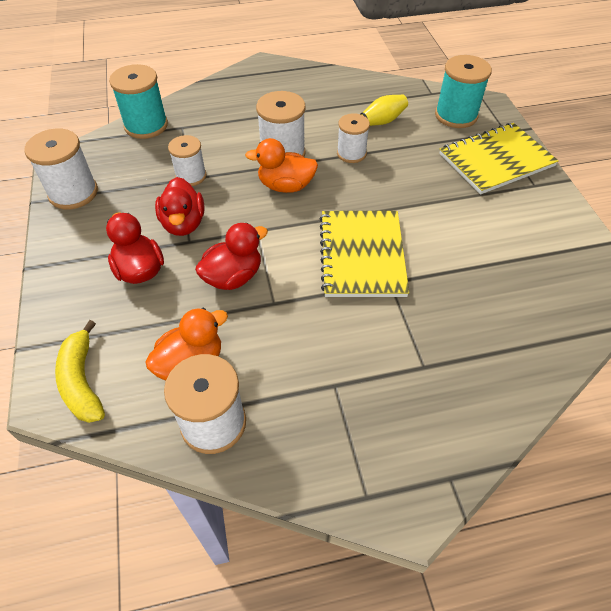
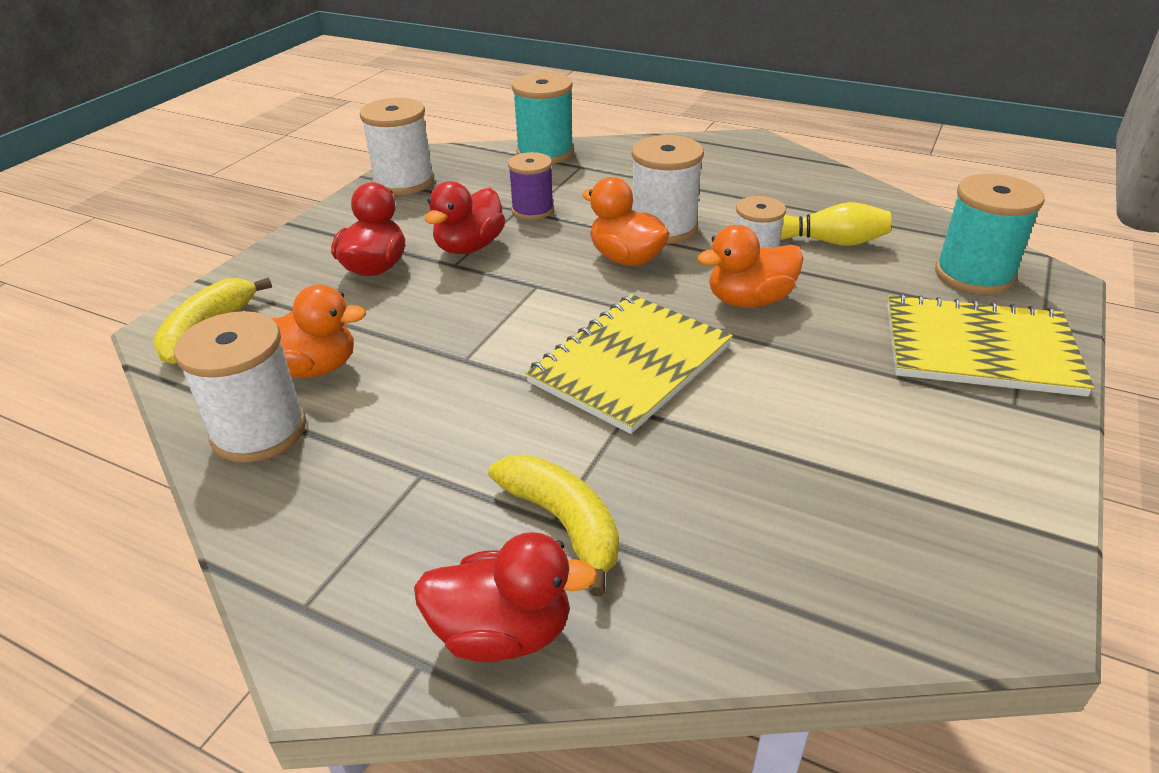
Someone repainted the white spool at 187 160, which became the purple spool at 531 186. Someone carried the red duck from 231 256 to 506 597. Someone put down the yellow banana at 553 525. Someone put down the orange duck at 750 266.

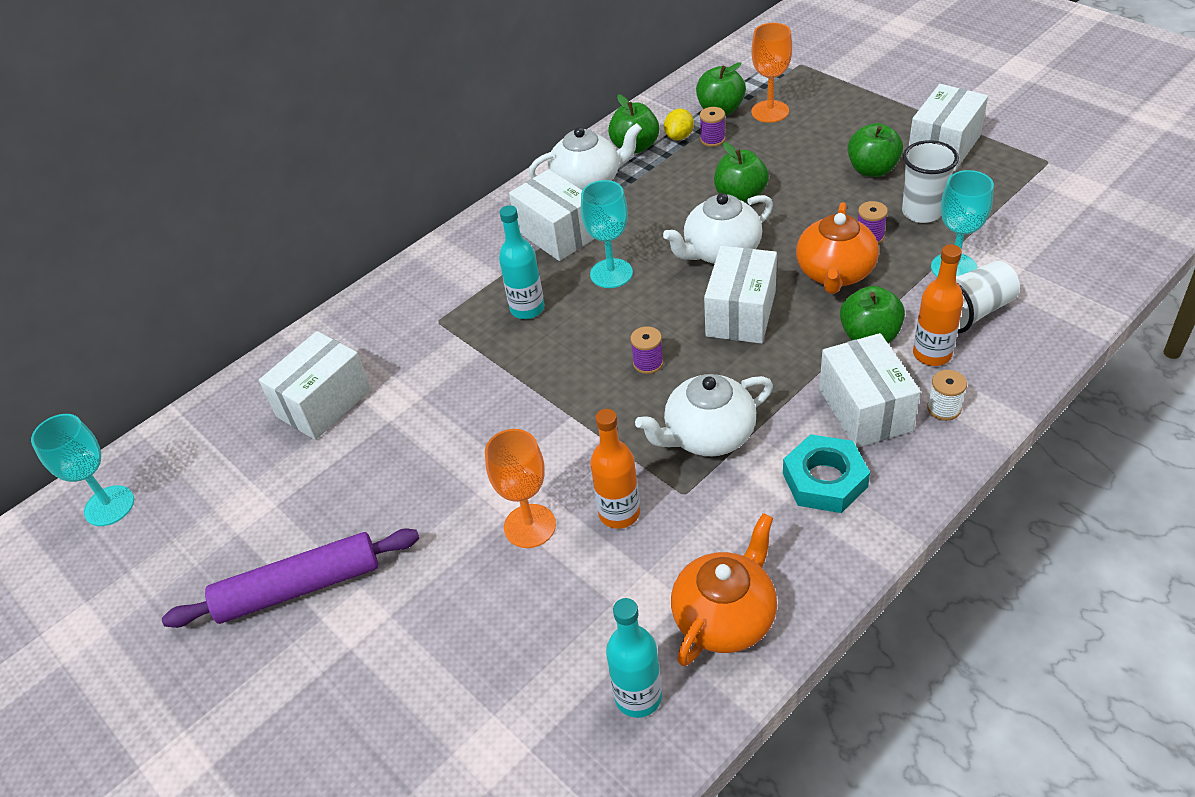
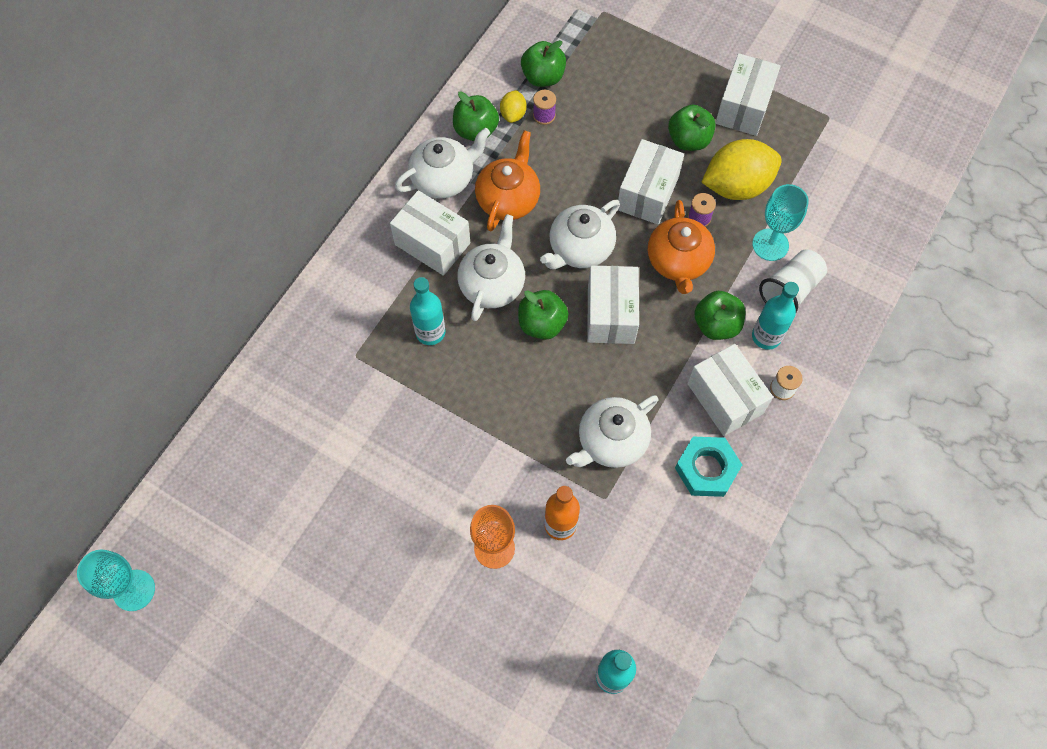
Someone took away the purple rolling pin at 290 578. Someone carried the white box from 315 385 to 651 182. Someone swapped the turquoise goblet at 607 234 for the white teapot at 491 267. Someone took away the purple spool at 646 350. Someone carried the orange teapot from 724 589 to 507 180. Someone carried the green apple from 741 172 to 543 315. Someone took away the orange goblet at 772 73. Someone swapped the white cup at 930 181 for the yellow lemon at 741 169. Someone repainted the orange bottle at 938 305, which became the turquoise bottle at 775 316.

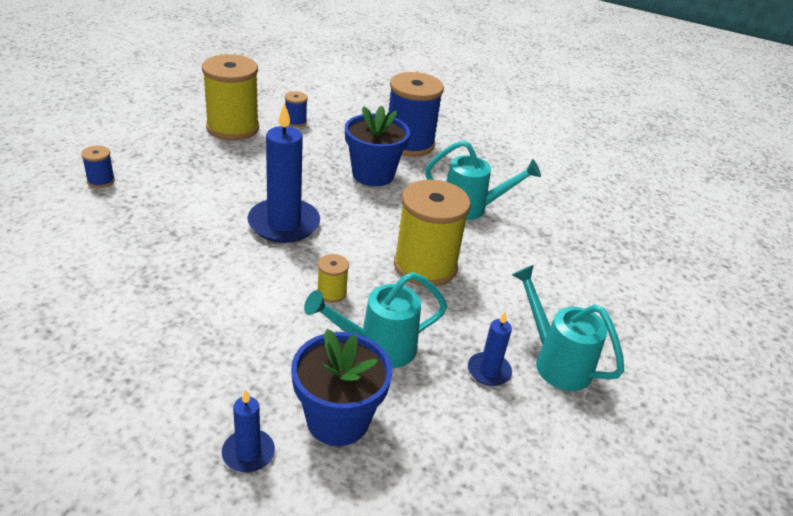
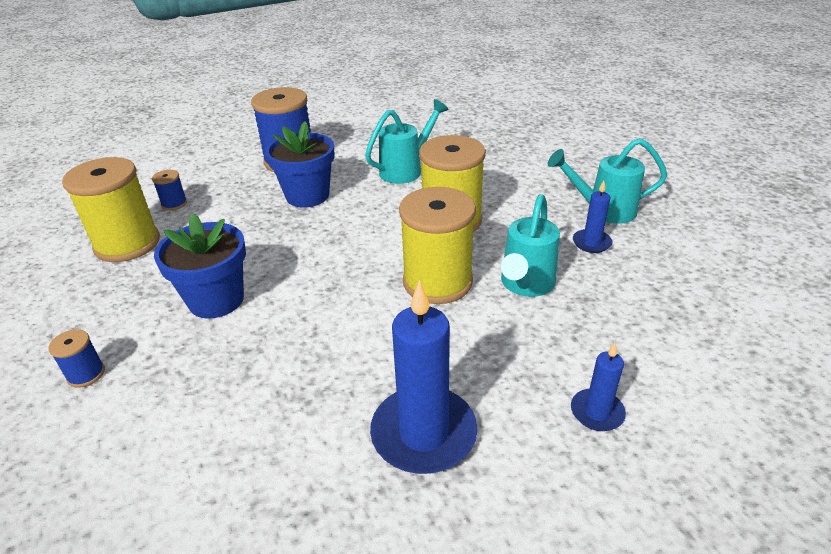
Someone carried the blue candle from 283 172 to 424 377. Someone carried the blue flower pot from 341 387 to 200 266. Someone scaled the yellow spool at 333 278 by 2.28.

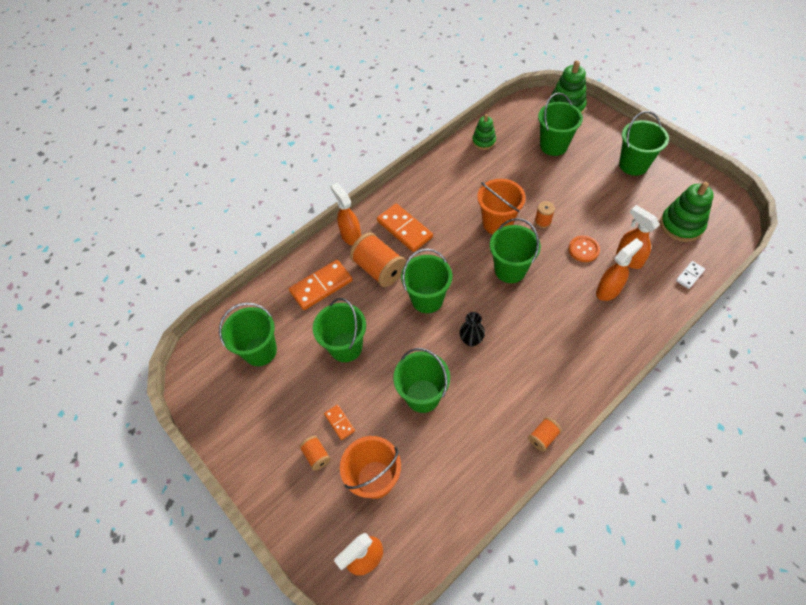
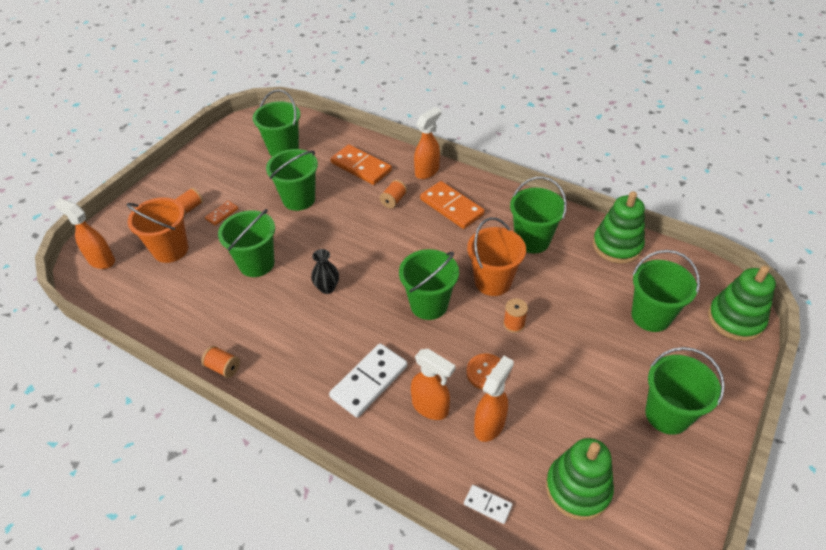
Someone scaled the orange spool at 378 260 by 0.50. Someone rotated the orange domino at 405 228 by 75 degrees counterclockwise. Someone carried the green bucket from 426 280 to 538 215. Someone scaled the green stacking toy at 484 132 by 1.59. Someone put down the white domino at 368 380.

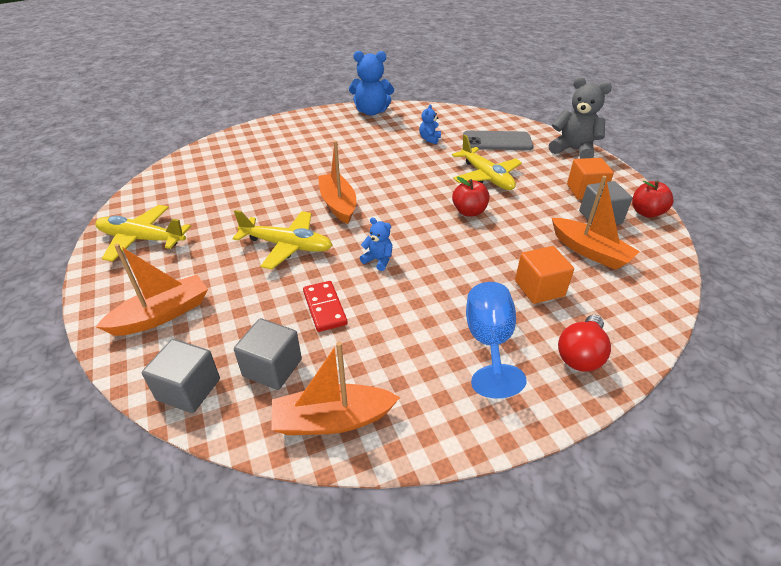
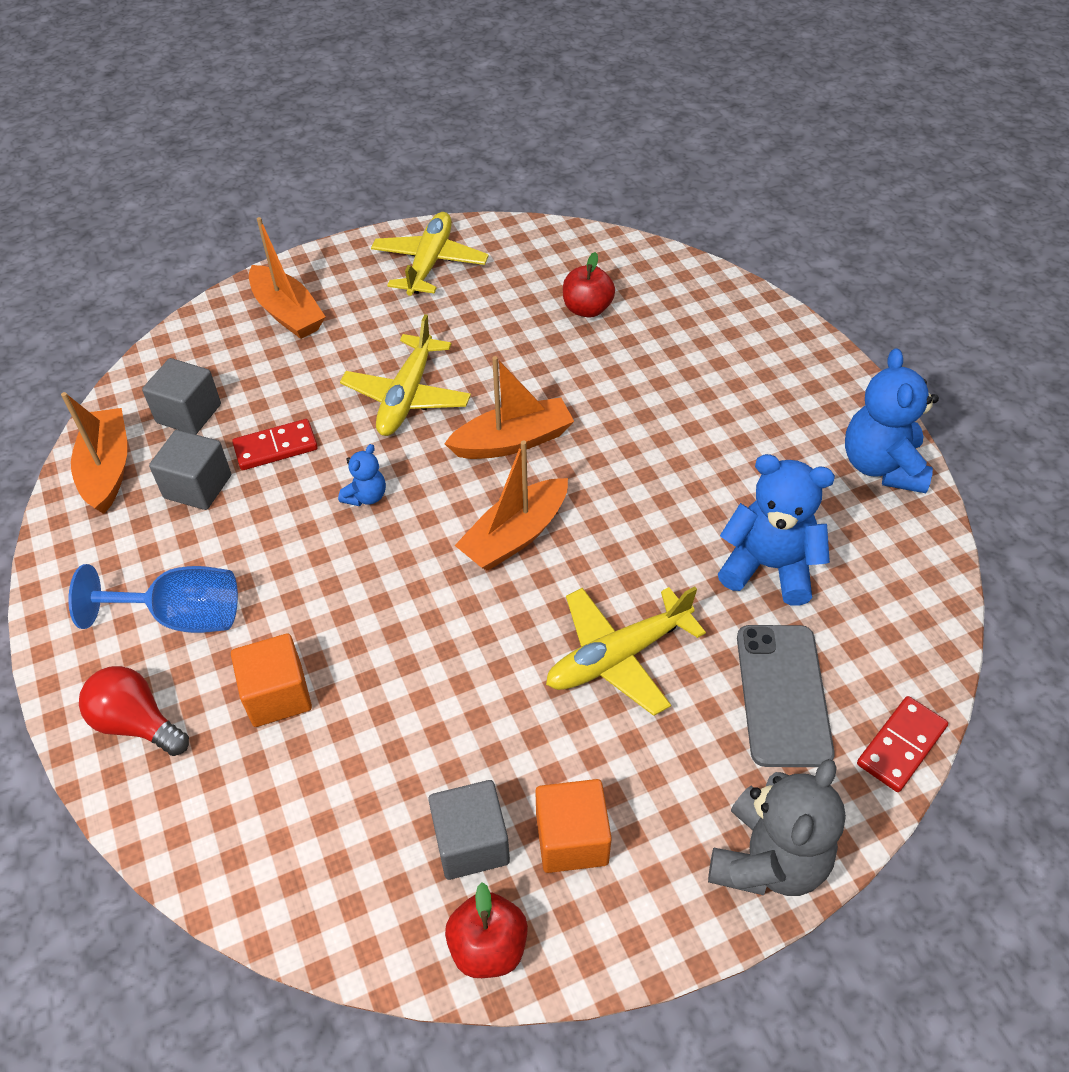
Someone carried the grey cube from 181 376 to 190 470. Someone scaled the blue teddy bear at 430 124 by 1.99. Someone carried the red apple from 470 196 to 589 285. Someone carried the orange boat from 596 223 to 511 505. Someone put down the red domino at 902 744.

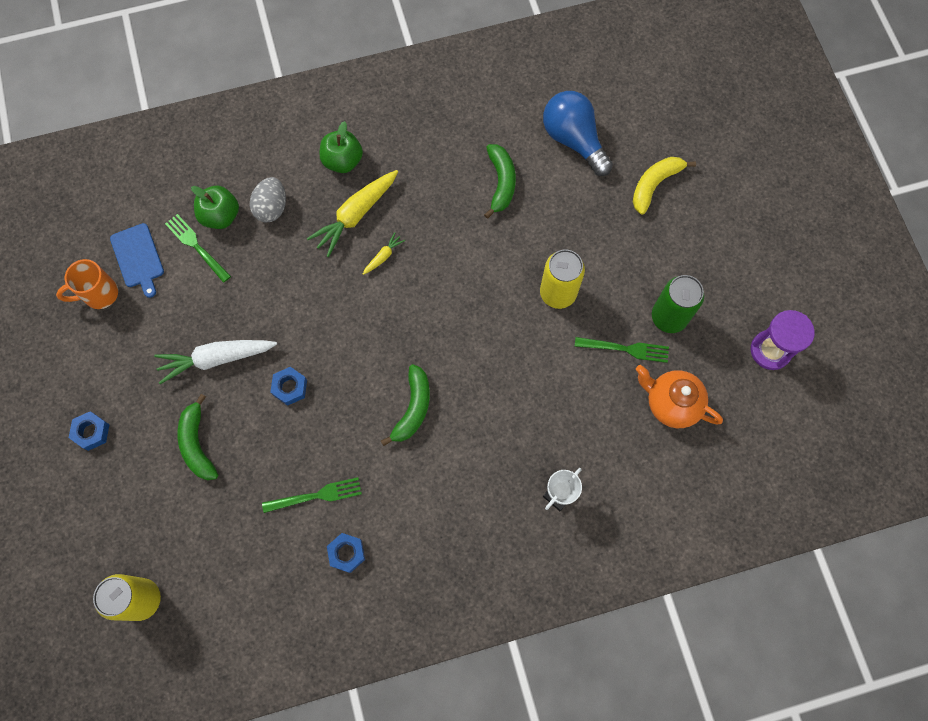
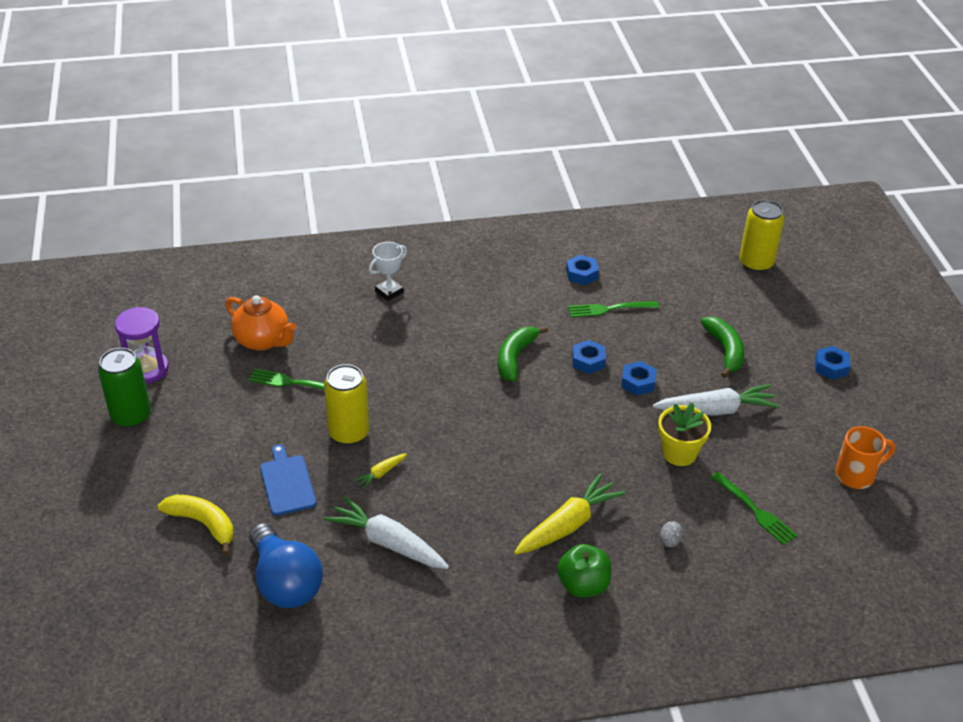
Someone carried the blue cutting board from 137 260 to 288 480. Someone took away the green apple at 215 207. Someone scaled the grey egg at 268 199 by 0.54. Someone carried the yellow carrot from 384 253 to 380 471. Someone swapped the green banana at 500 181 for the white carrot at 386 532. Someone rotated the yellow banana at 664 186 by 105 degrees counterclockwise. Someone carried the green can from 678 304 to 124 388. Someone put down the blue nut at 589 357. Someone put down the yellow flower pot at 684 434.

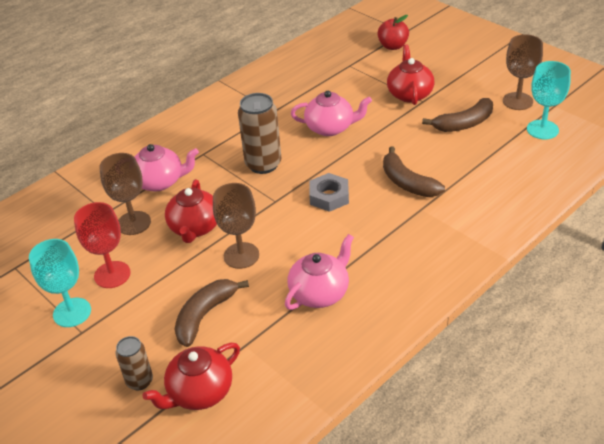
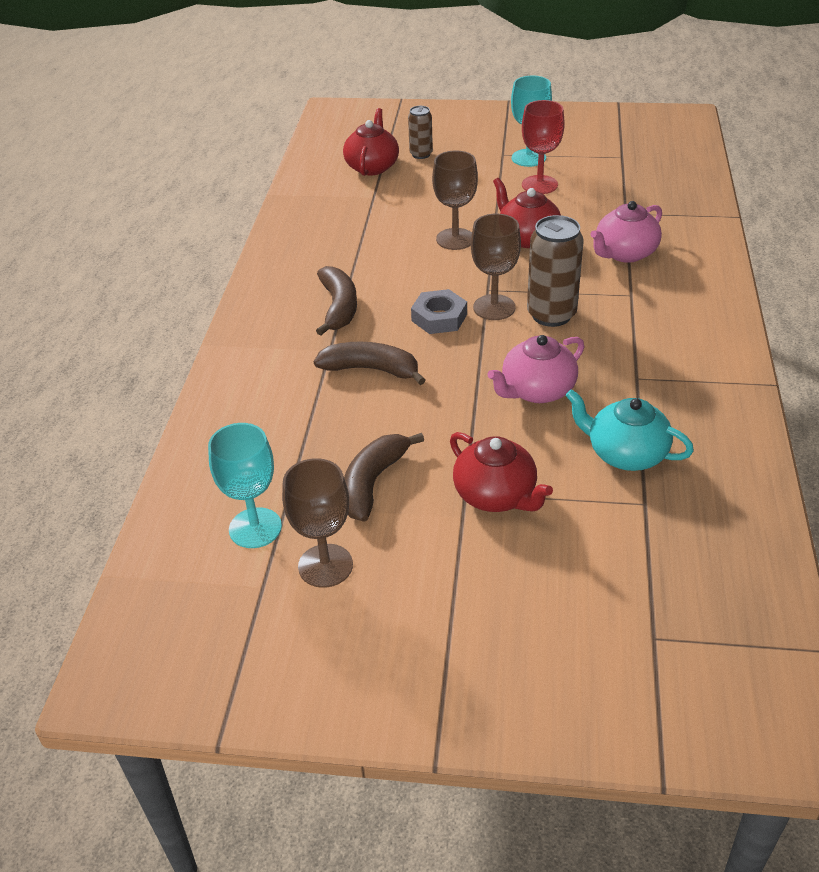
Someone carried the brown goblet from 125 194 to 496 267. Someone carried the brown banana from 212 313 to 336 301. Someone took away the pink teapot at 319 272. Someone took away the red apple at 393 32. Someone put down the turquoise teapot at 630 430.

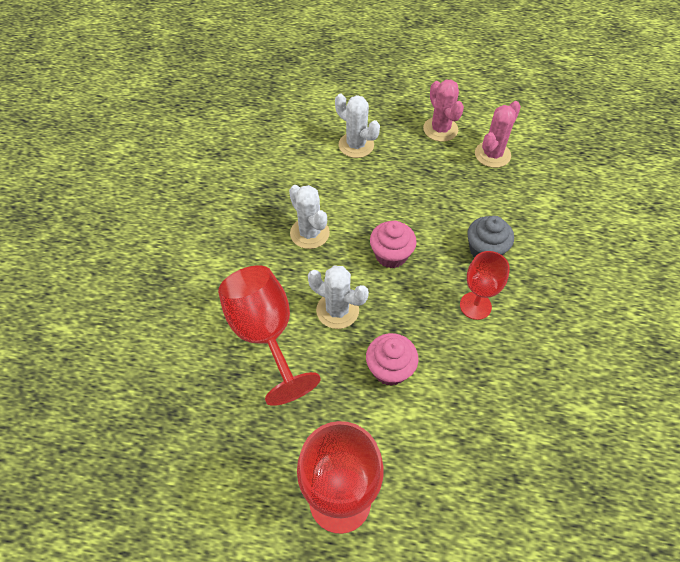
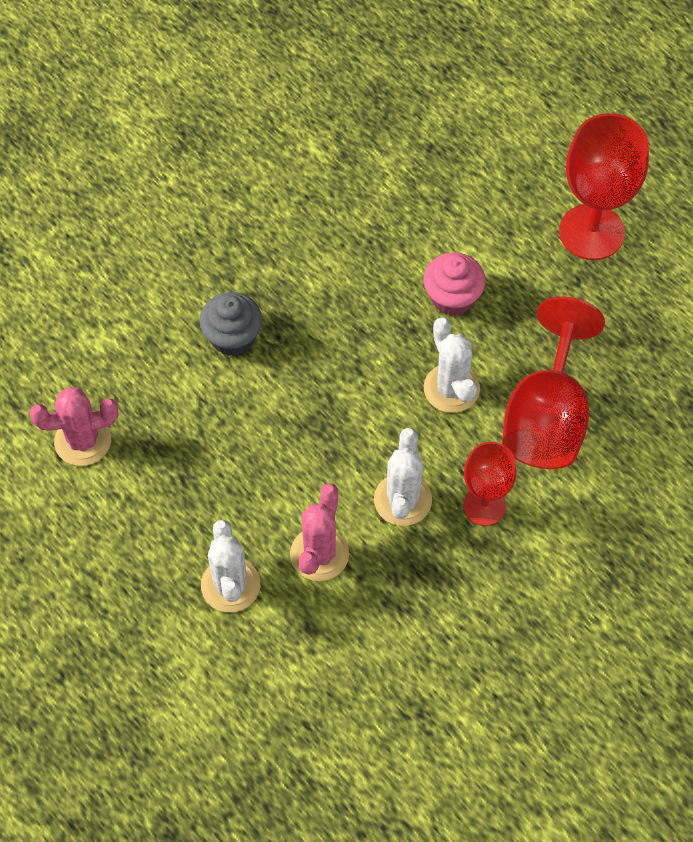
Someone took away the pink cupcake at 393 244. Someone carried the pink cactus from 443 111 to 319 532. Someone carried the red goblet from 485 285 to 490 484.

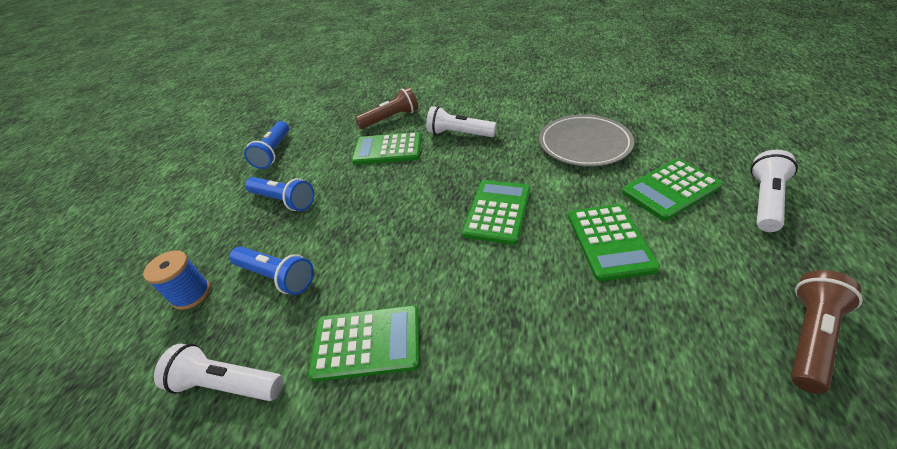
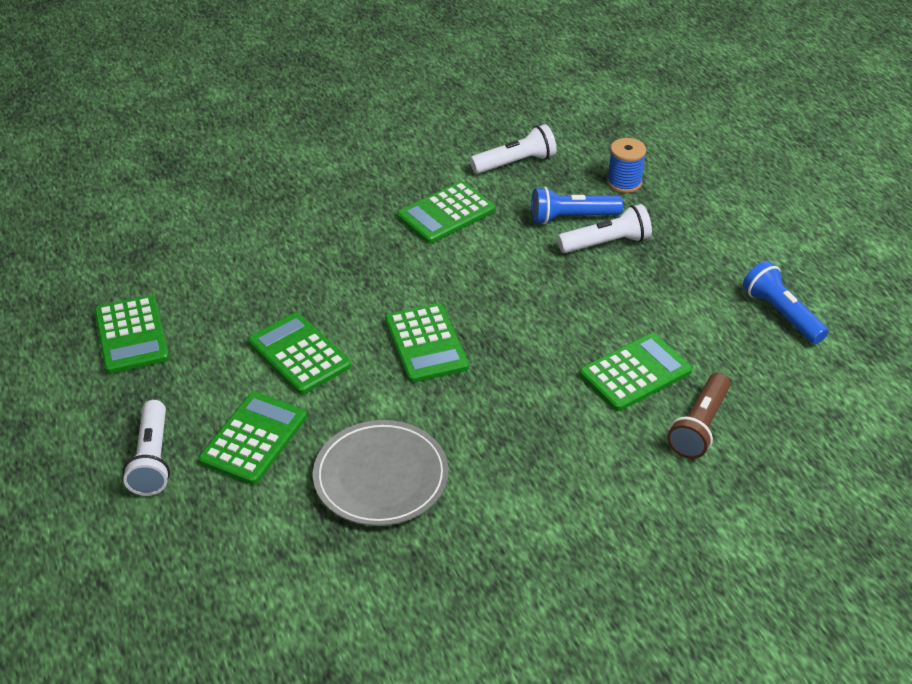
Someone took away the blue flashlight at 279 194. Someone carried the white flashlight from 461 121 to 604 228. Someone swapped the brown flashlight at 827 332 for the green calculator at 131 334.

